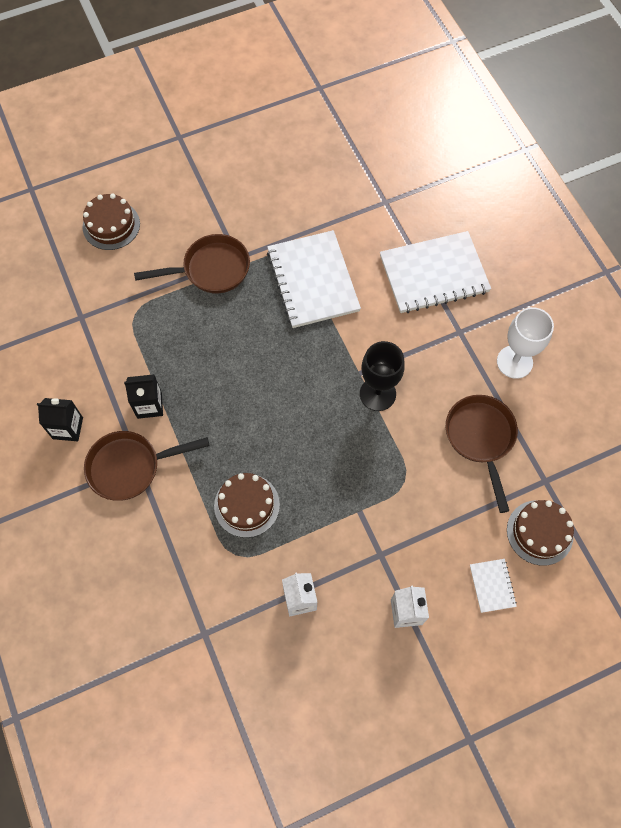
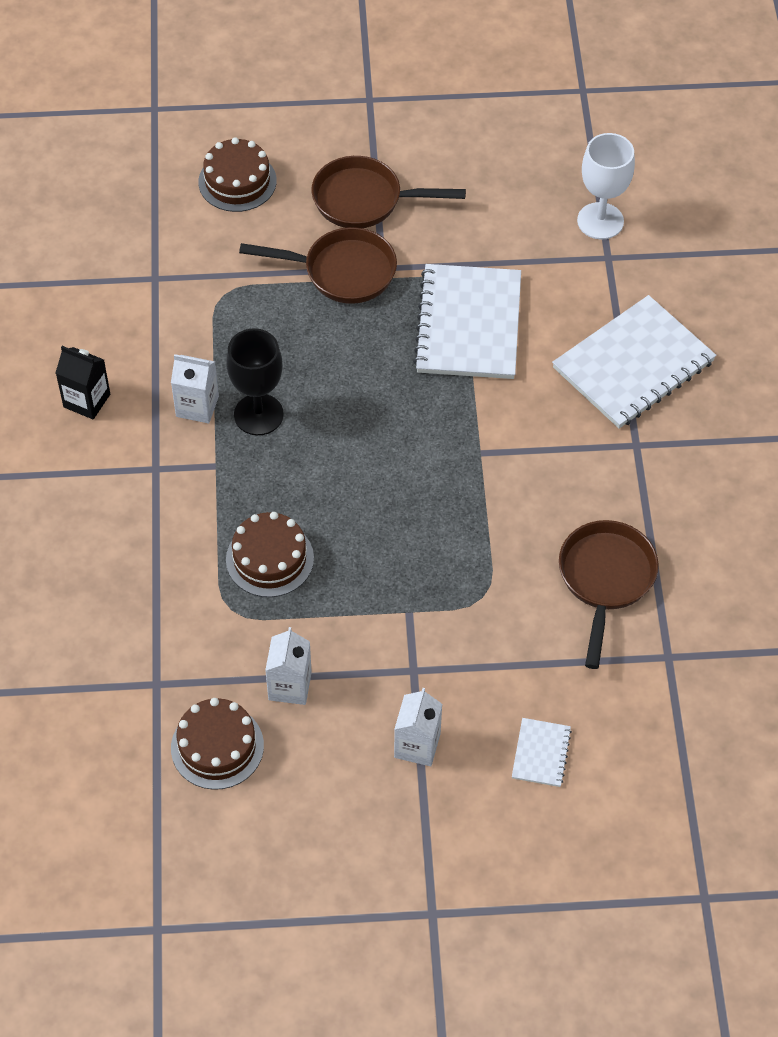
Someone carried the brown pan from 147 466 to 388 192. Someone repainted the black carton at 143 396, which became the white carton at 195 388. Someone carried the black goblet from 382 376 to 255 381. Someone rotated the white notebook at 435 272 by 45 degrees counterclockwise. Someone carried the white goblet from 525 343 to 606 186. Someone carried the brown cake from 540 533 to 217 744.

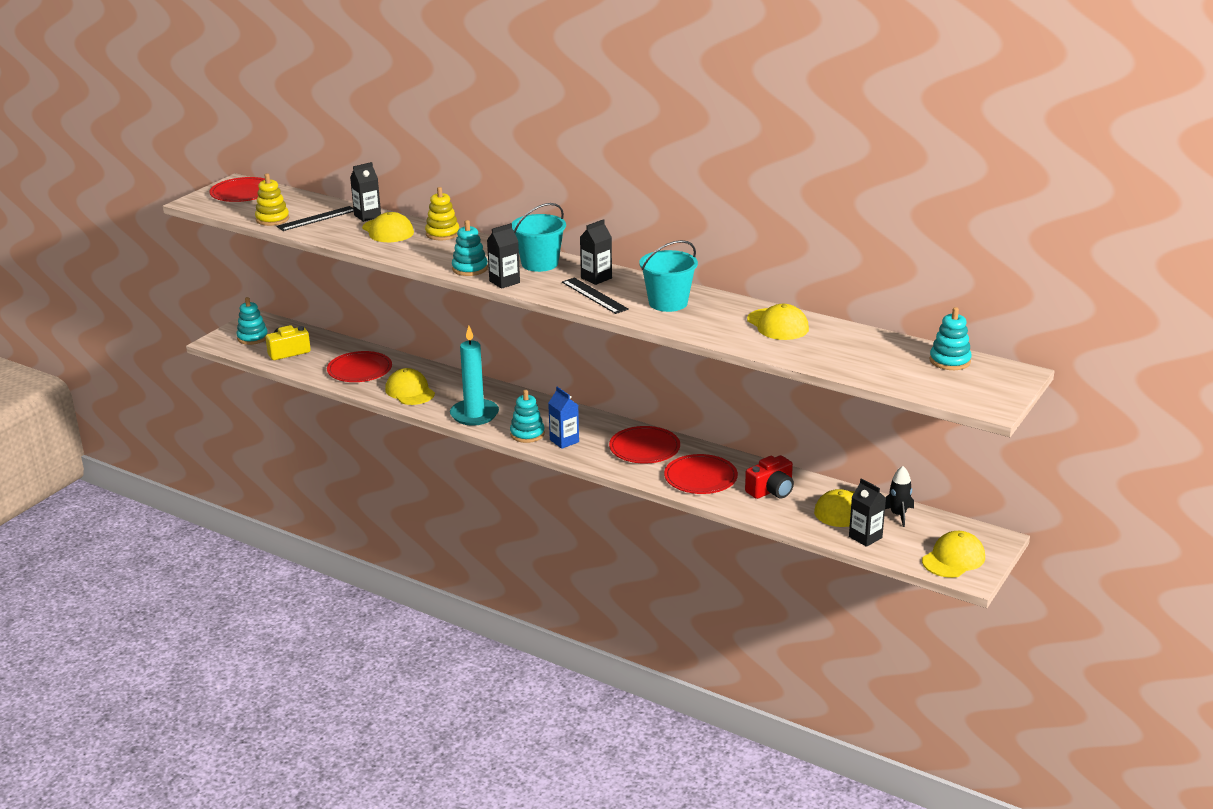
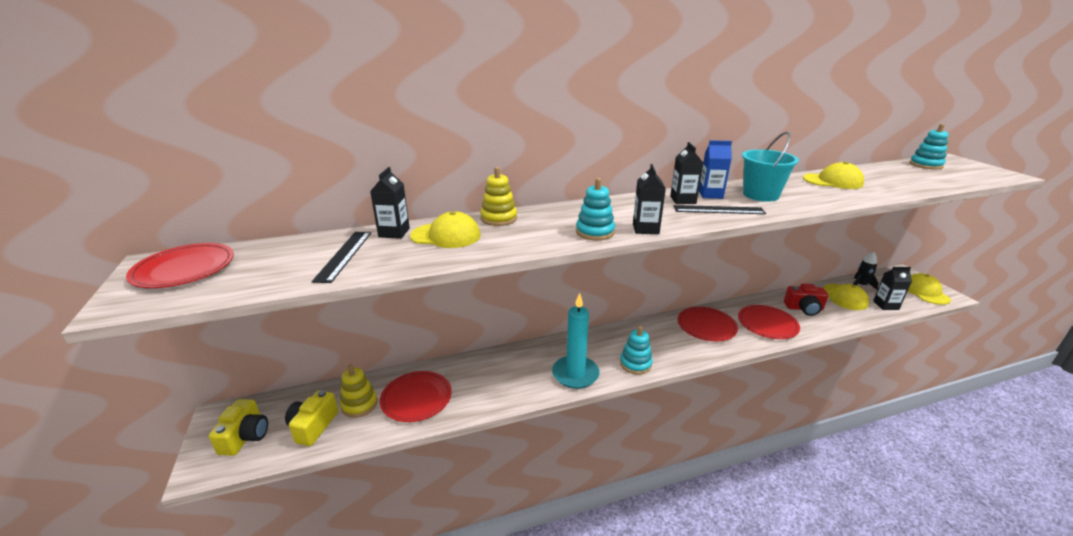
Someone swapped the turquoise stacking toy at 252 321 for the yellow camera at 238 427. Someone carried the yellow stacking toy from 272 199 to 359 391. Someone took away the yellow cap at 410 386. Someone took away the turquoise bucket at 539 237. Someone carried the blue carton from 563 418 to 715 169. Someone rotated the red camera at 769 477 by 90 degrees clockwise.

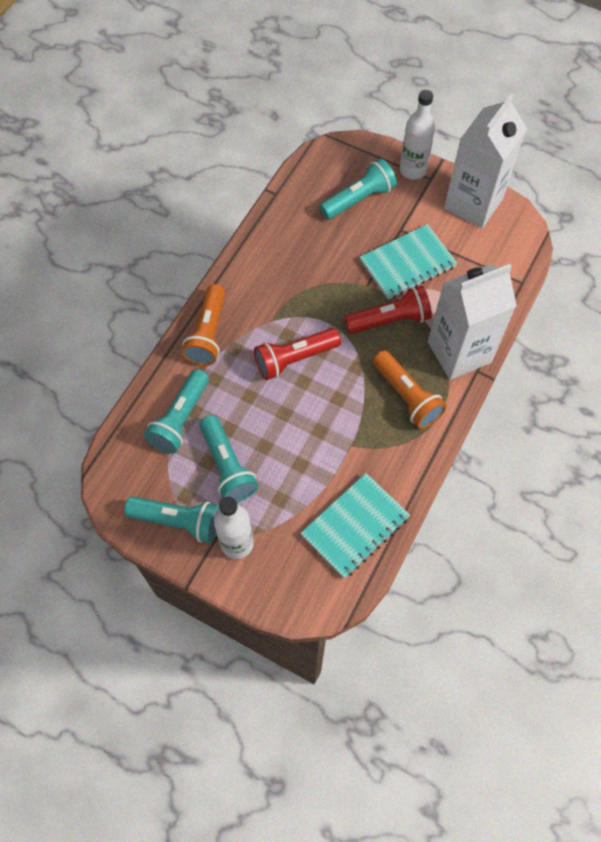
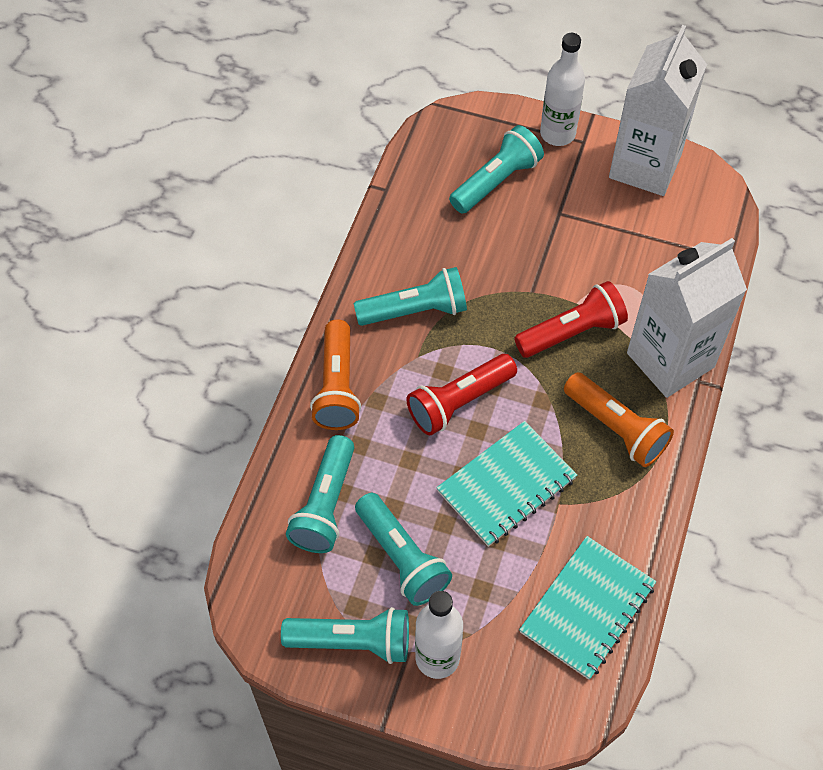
Someone carried the turquoise notebook from 408 261 to 506 484. Someone put down the turquoise flashlight at 410 296.

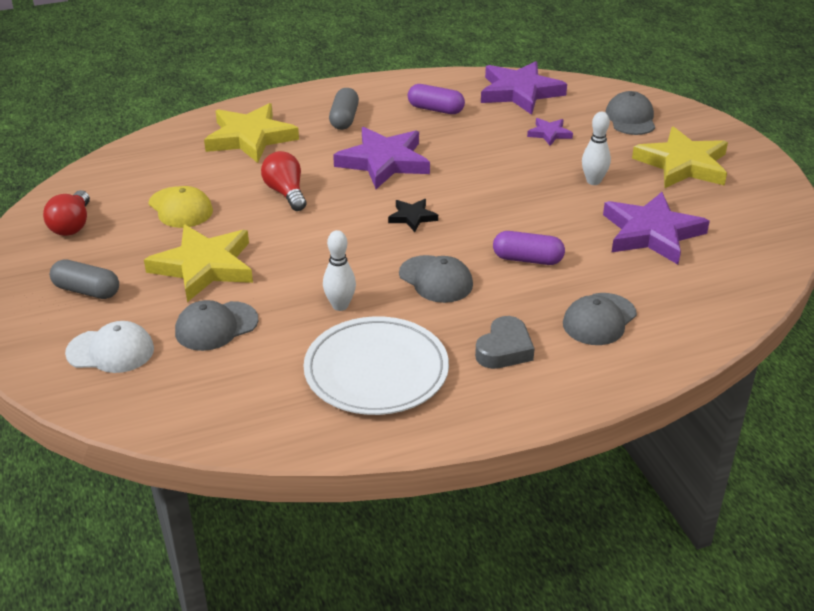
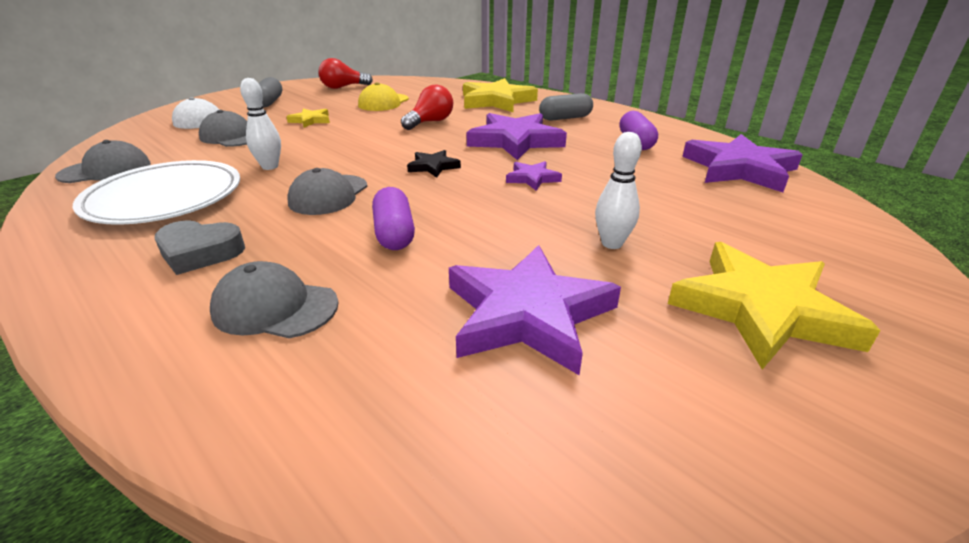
Someone scaled the yellow star at 198 263 by 0.48. Someone carried the purple star from 550 132 to 534 176. Someone carried the grey cap from 630 113 to 103 161.

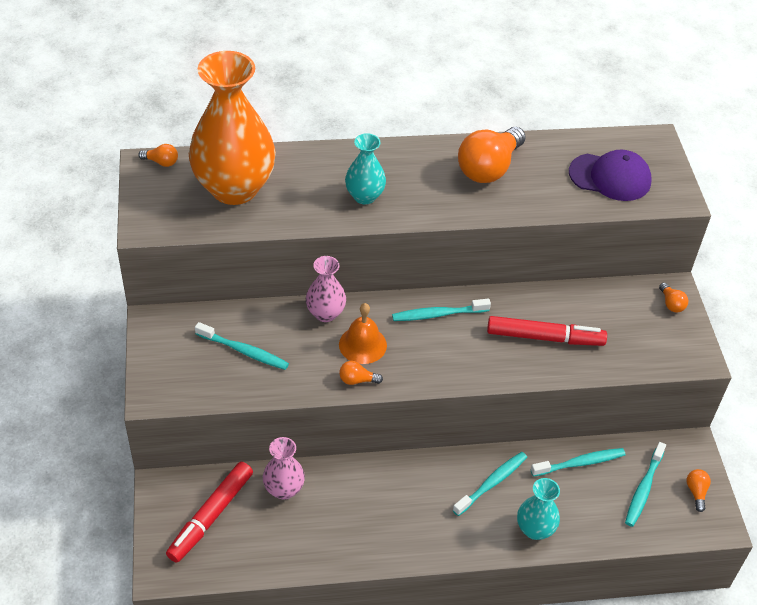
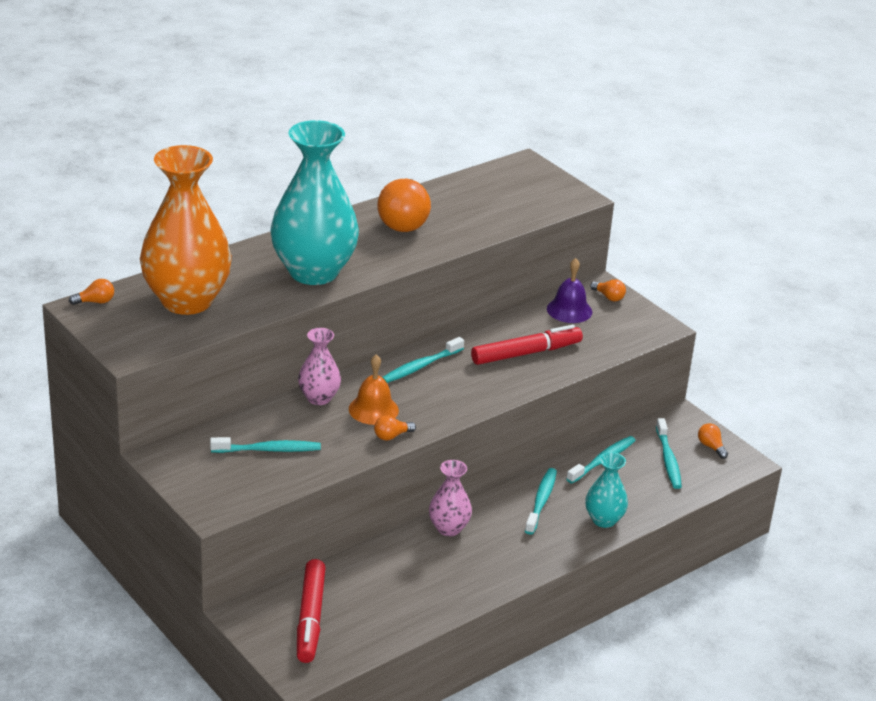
Someone carried the pink vase from 284 468 to 450 498. Someone scaled the turquoise vase at 365 168 by 2.07. Someone took away the purple cap at 610 175. Someone put down the purple bell at 569 290.

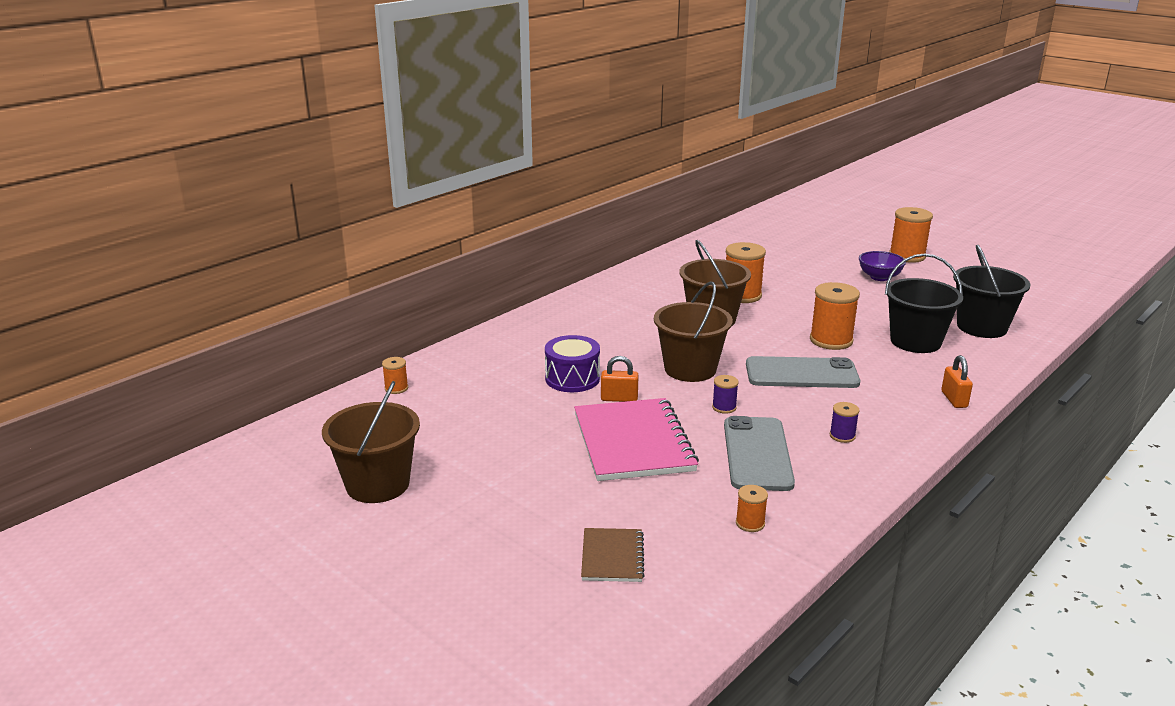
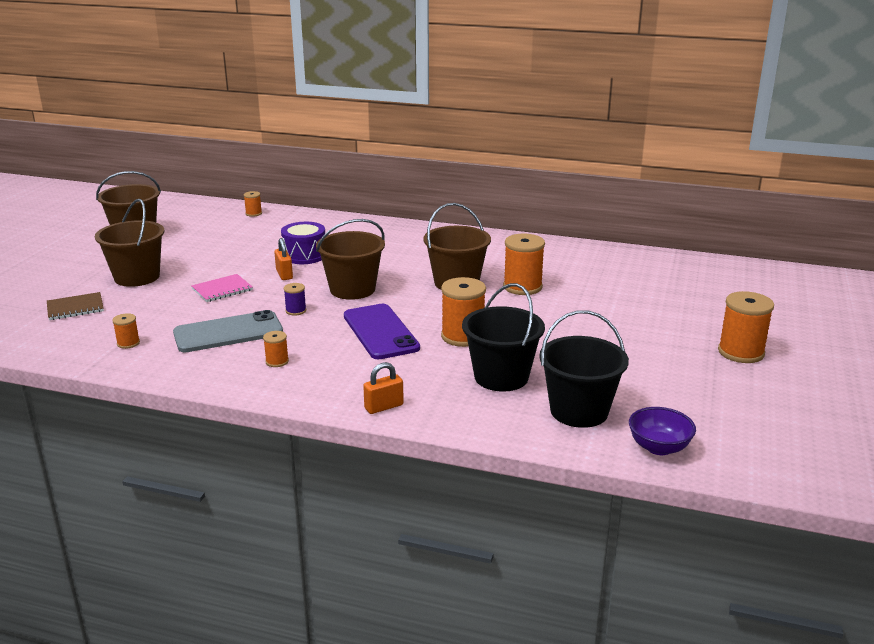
Someone scaled the pink notebook at 636 439 by 0.51. Someone repainted the grey phone at 803 372, which became the purple phone at 382 331. Someone repainted the purple spool at 845 422, which became the orange spool at 276 349. Someone carried the purple bowl from 882 266 to 662 431. Someone put down the brown bucket at 130 243.

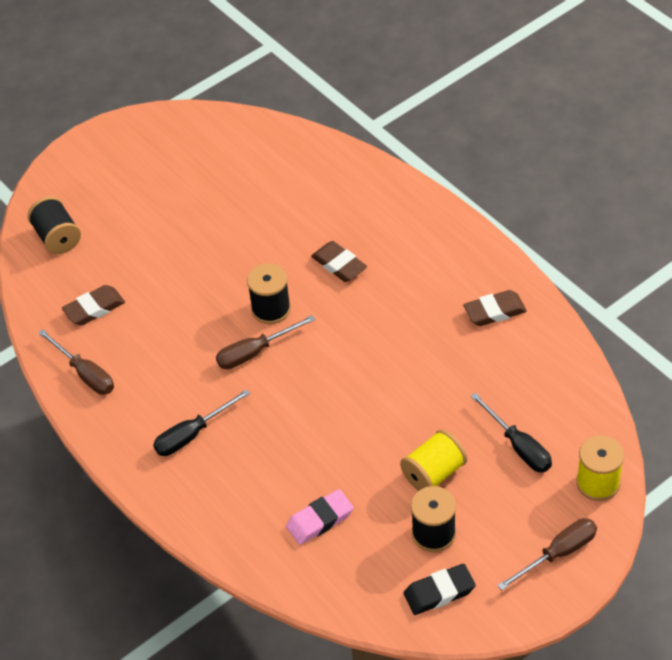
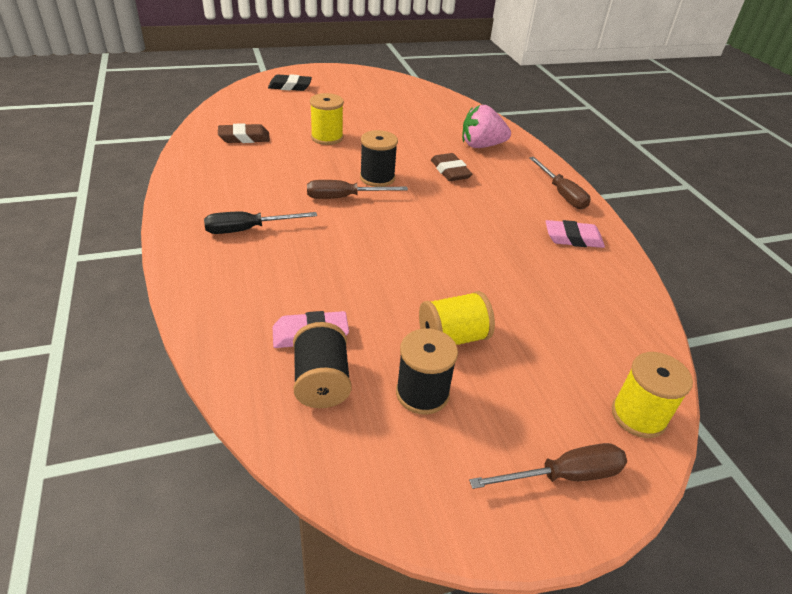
Someone carried the black spool from 54 225 to 322 365. Someone carried the brown screwdriver from 76 362 to 559 183. Someone carried the black eraser from 440 589 to 290 82. Someone repainted the brown eraser at 495 308, which became the pink eraser at 575 234. Someone took away the black screwdriver at 511 432. Someone put down the yellow spool at 327 119. Someone put down the pink strawberry at 486 126.

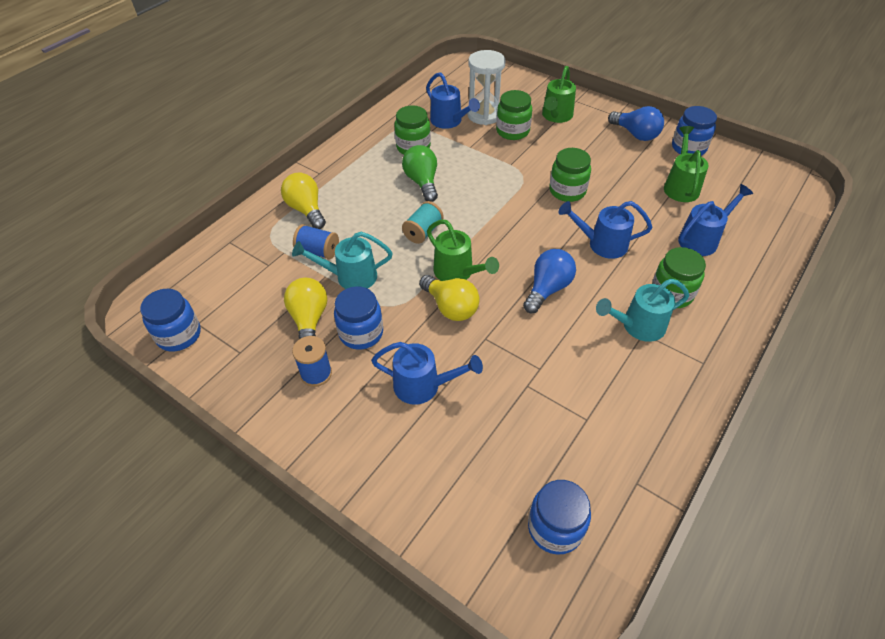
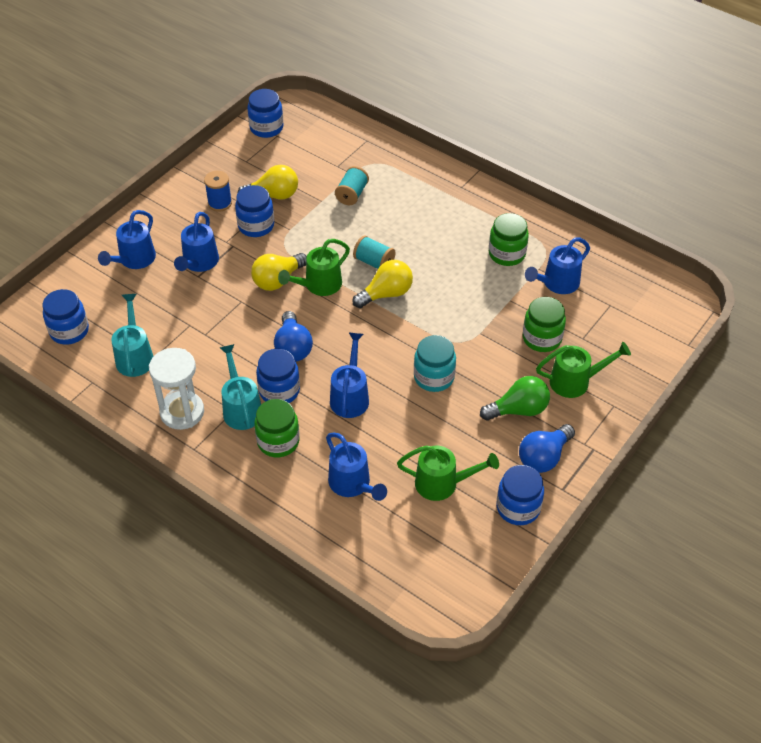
Someone carried the yellow light bulb from 303 200 to 382 284. Someone carried the turquoise watering can from 342 260 to 132 335. Someone repainted the blue spool at 316 241, which became the turquoise spool at 352 185. Someone carried the green light bulb from 420 173 to 515 398. Someone carried the white hourglass from 486 87 to 176 389. Someone rotated the blue light bulb at 549 281 by 45 degrees clockwise. Someone rotated the green watering can at 559 94 by 150 degrees clockwise. Someone repainted the green jar at 570 175, which became the turquoise jar at 435 363. Someone put down the blue watering can at 127 239. Someone put down the blue jar at 278 376.

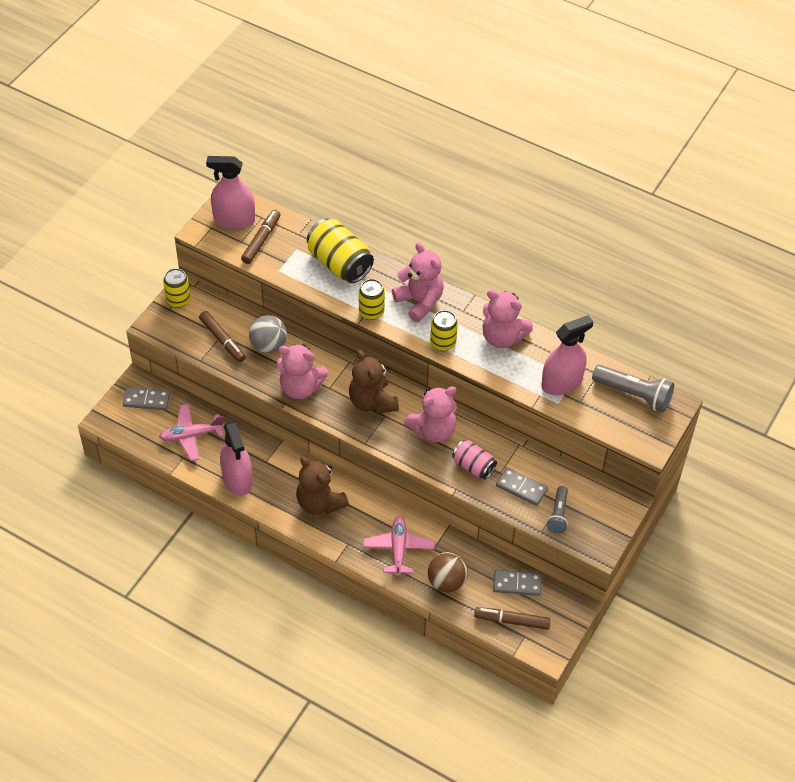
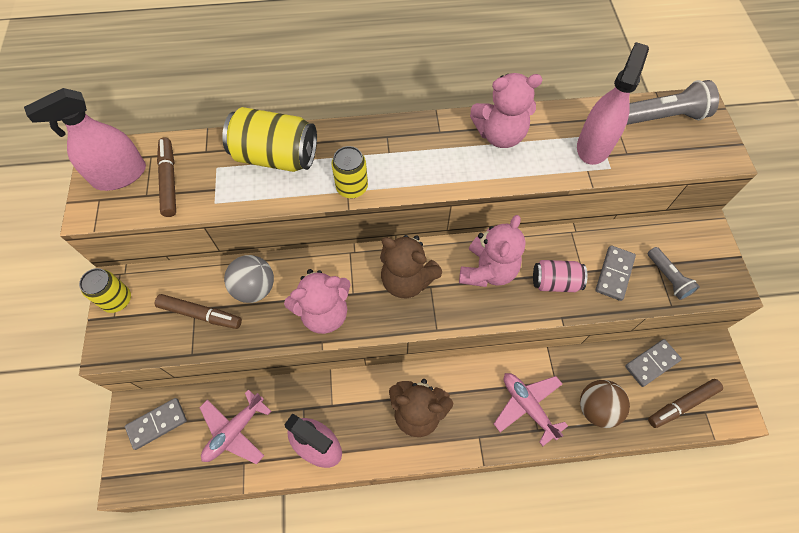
Someone took away the pink teddy bear at 418 282. Someone took away the yellow can at 444 330. Someone rotated the grey domino at 522 486 by 60 degrees counterclockwise.

